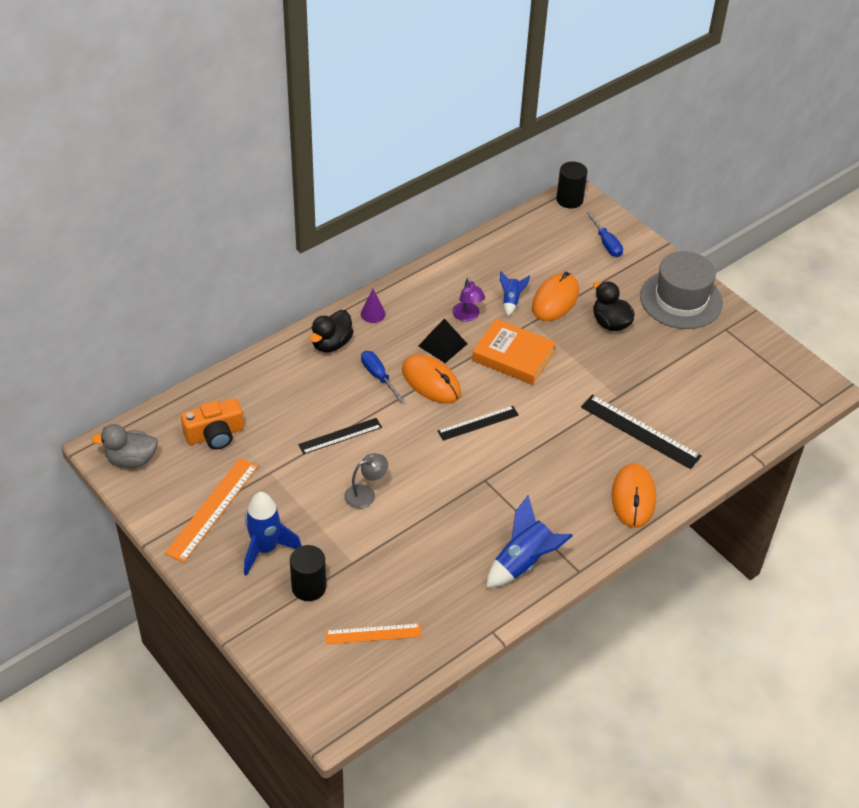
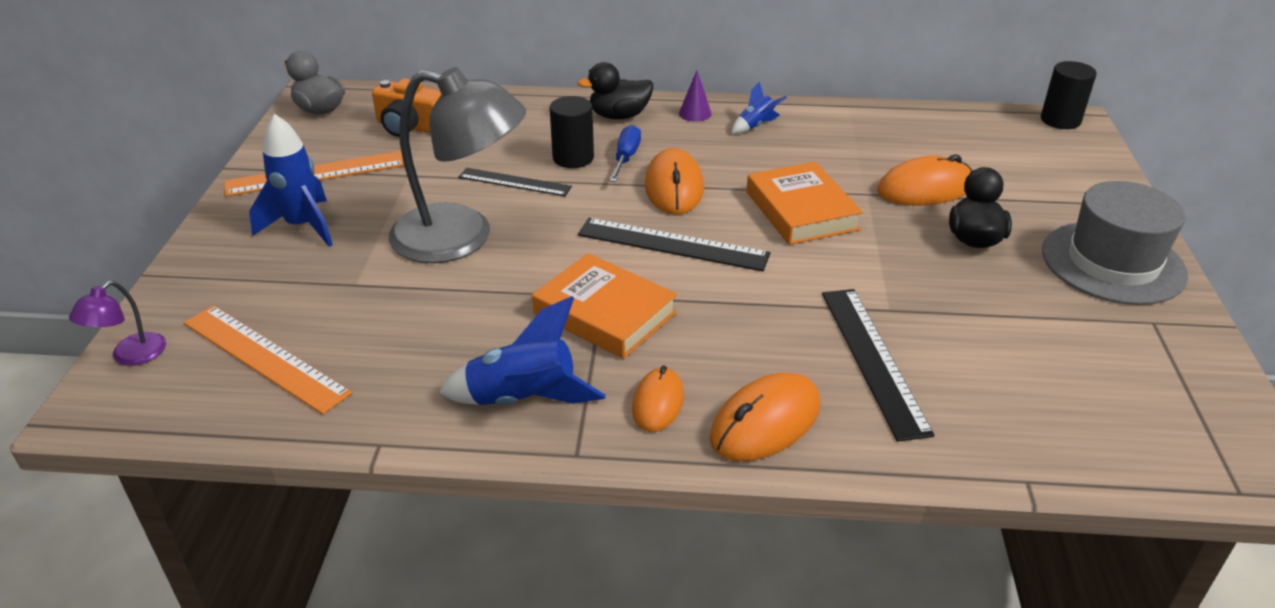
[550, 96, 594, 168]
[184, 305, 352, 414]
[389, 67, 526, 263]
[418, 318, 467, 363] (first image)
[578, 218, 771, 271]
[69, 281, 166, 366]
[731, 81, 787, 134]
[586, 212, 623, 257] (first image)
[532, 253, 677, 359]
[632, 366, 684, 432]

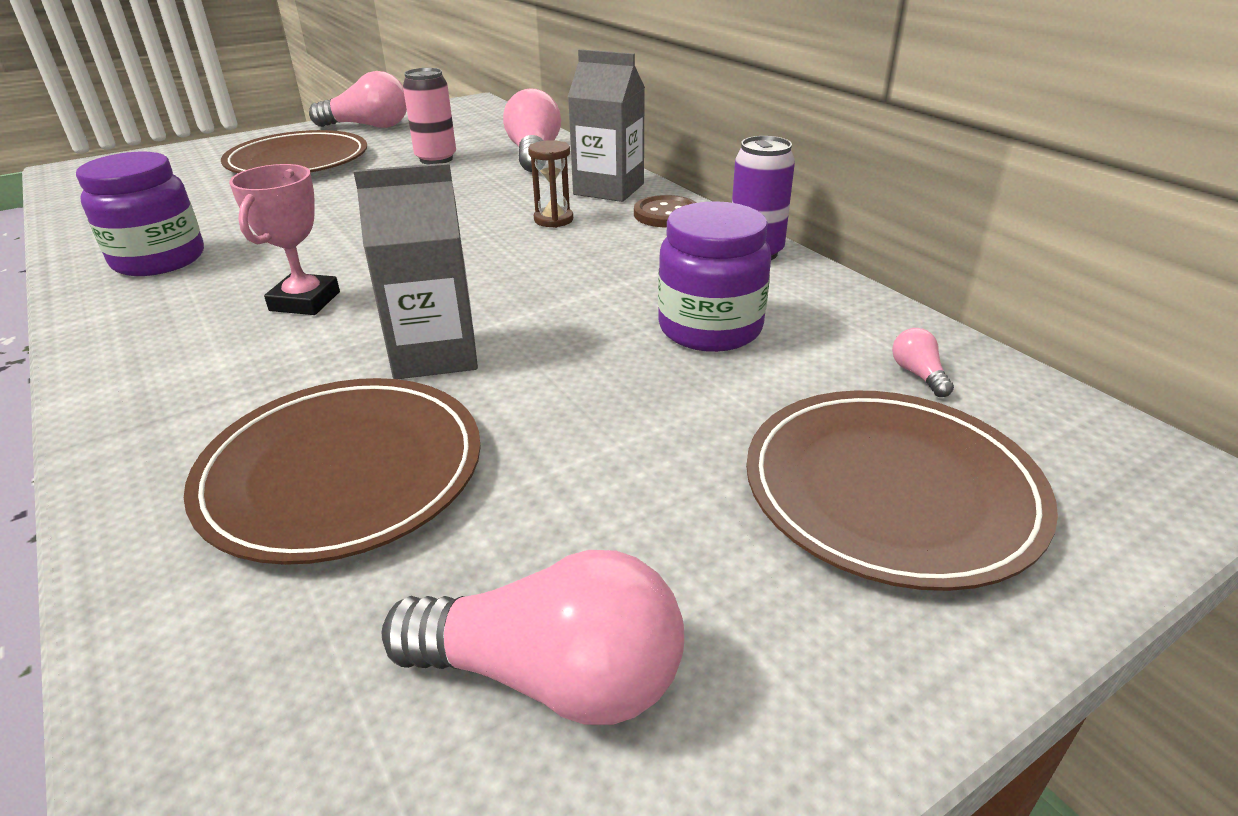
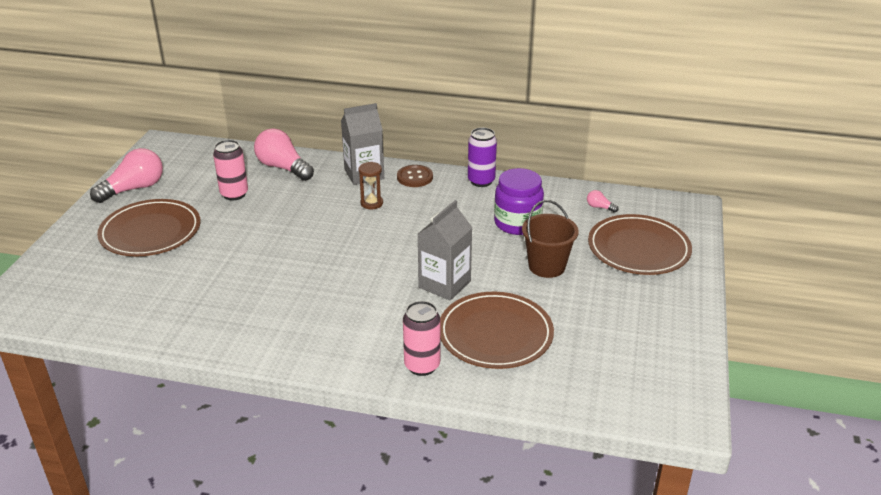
[76, 152, 204, 276] (first image)
[229, 164, 340, 315] (first image)
[382, 550, 684, 725] (first image)
[403, 301, 440, 376]
[522, 200, 579, 278]

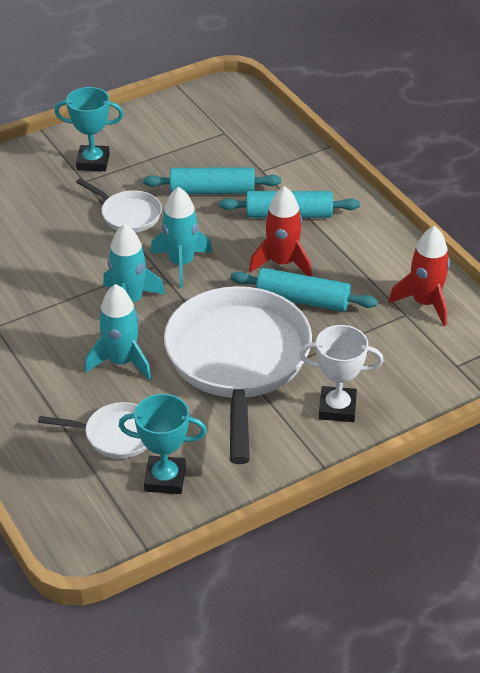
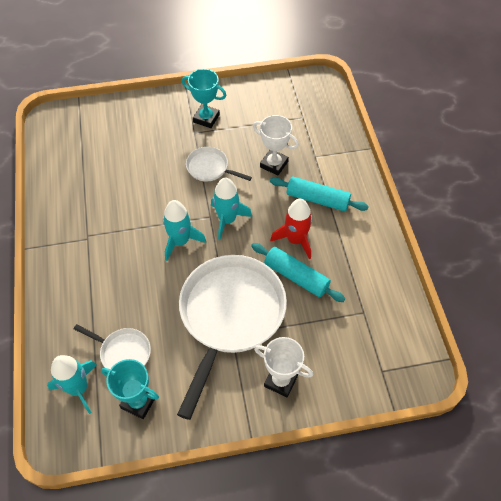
[186, 147, 252, 182]
[47, 355, 97, 414]
[253, 115, 299, 175]
[388, 226, 450, 326] (first image)

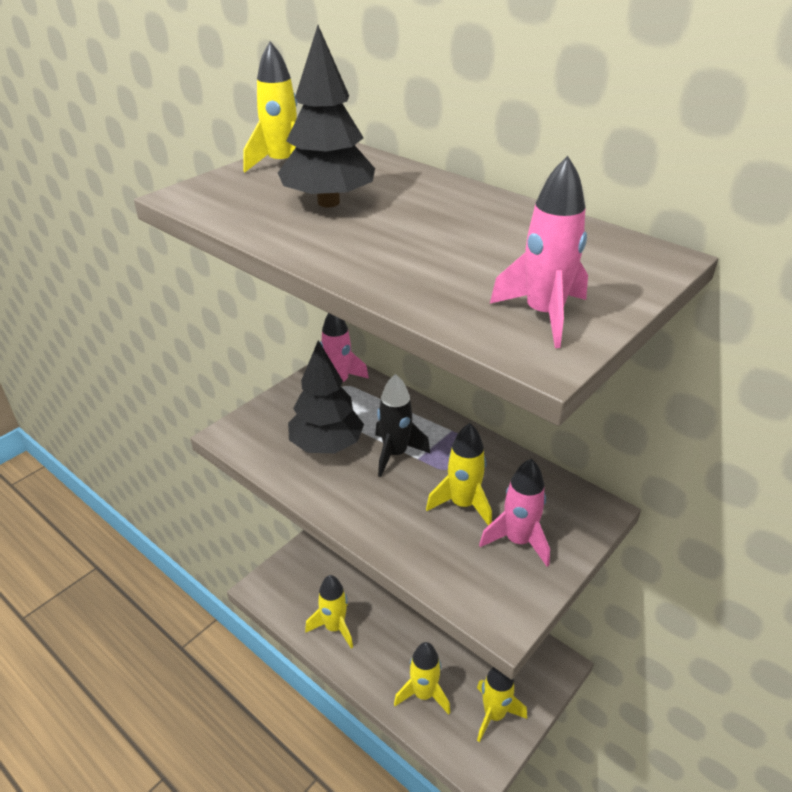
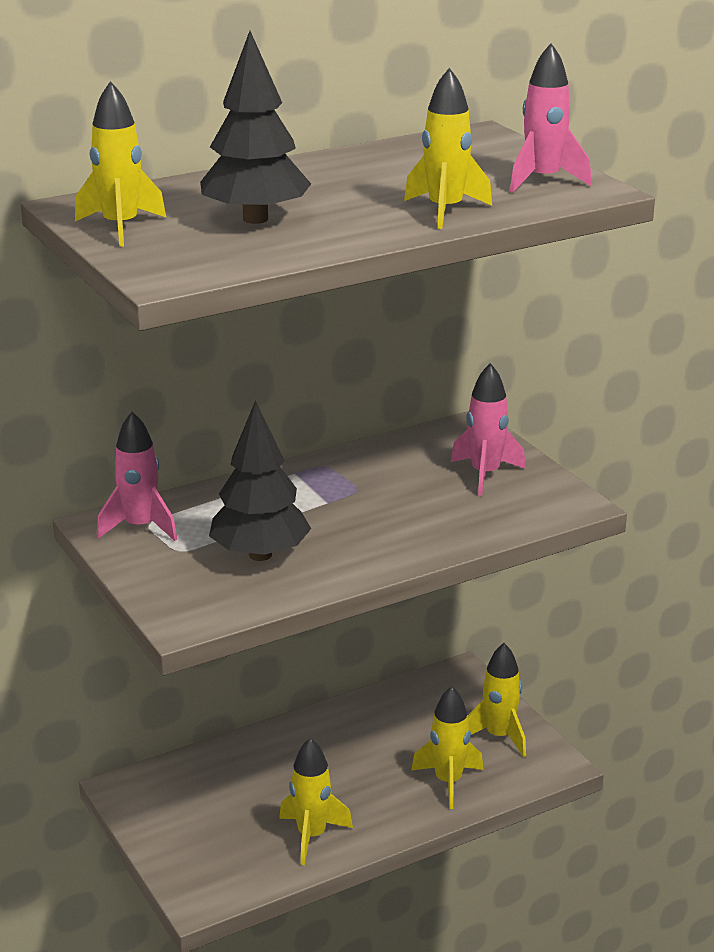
[375, 374, 431, 477] (first image)
[404, 68, 492, 229]

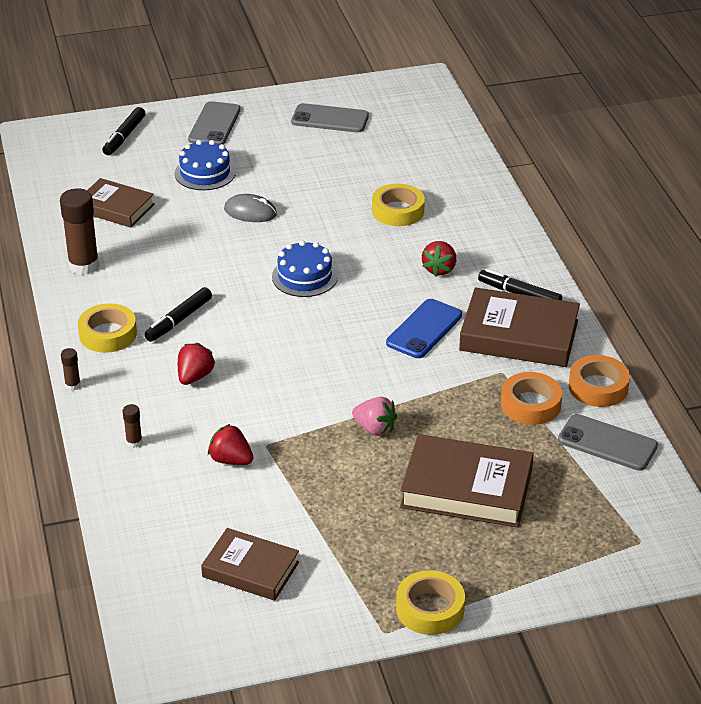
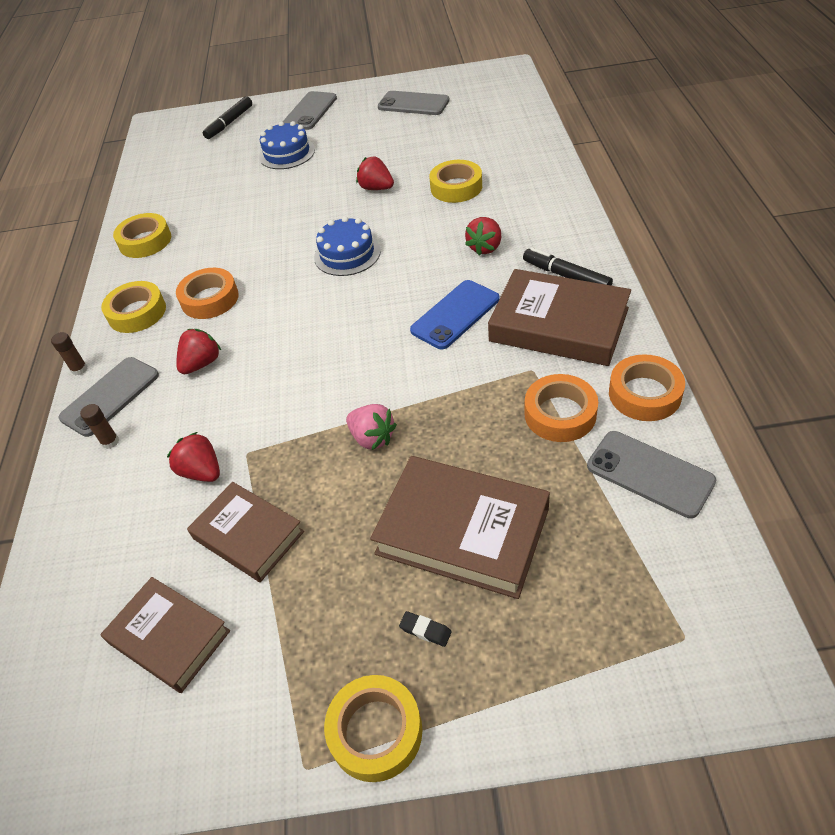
[113, 213, 171, 258]
[187, 482, 304, 582]
[176, 268, 239, 319]
[224, 194, 277, 222] (first image)
[58, 357, 159, 437]
[356, 156, 394, 190]
[399, 611, 452, 647]

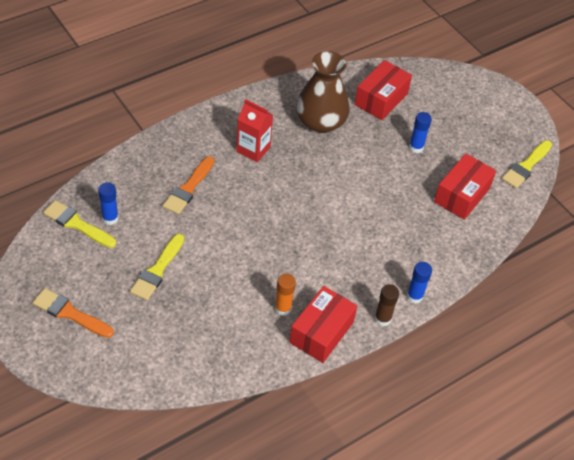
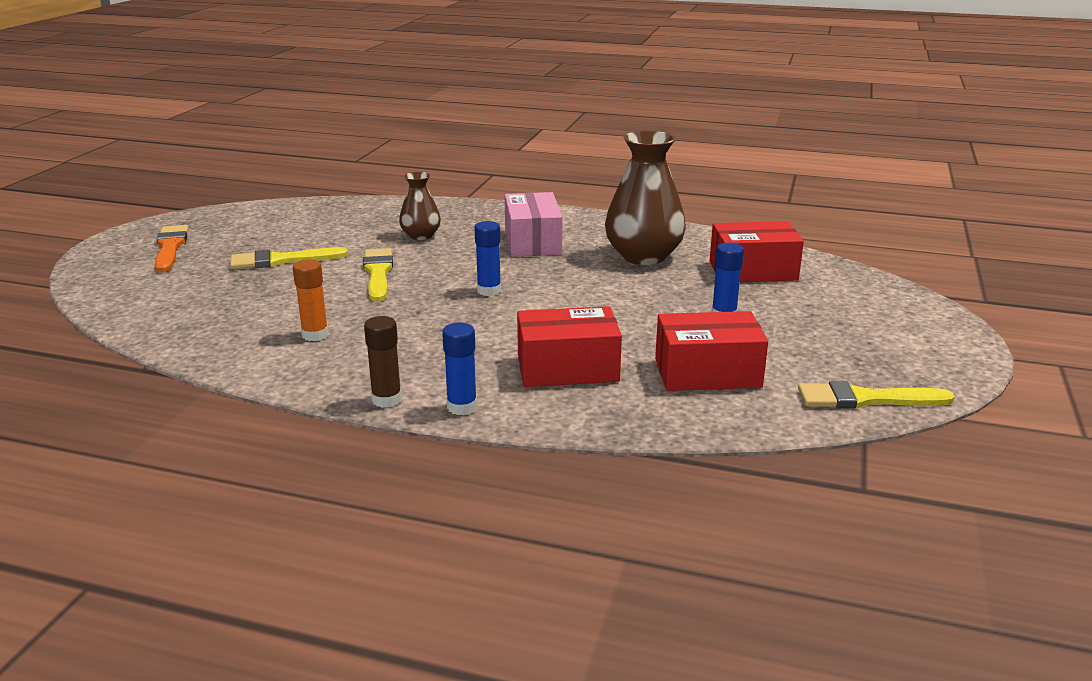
[363, 248, 393, 302]
[474, 221, 501, 296]
[399, 172, 441, 240]
[505, 192, 563, 257]
[517, 306, 622, 387]

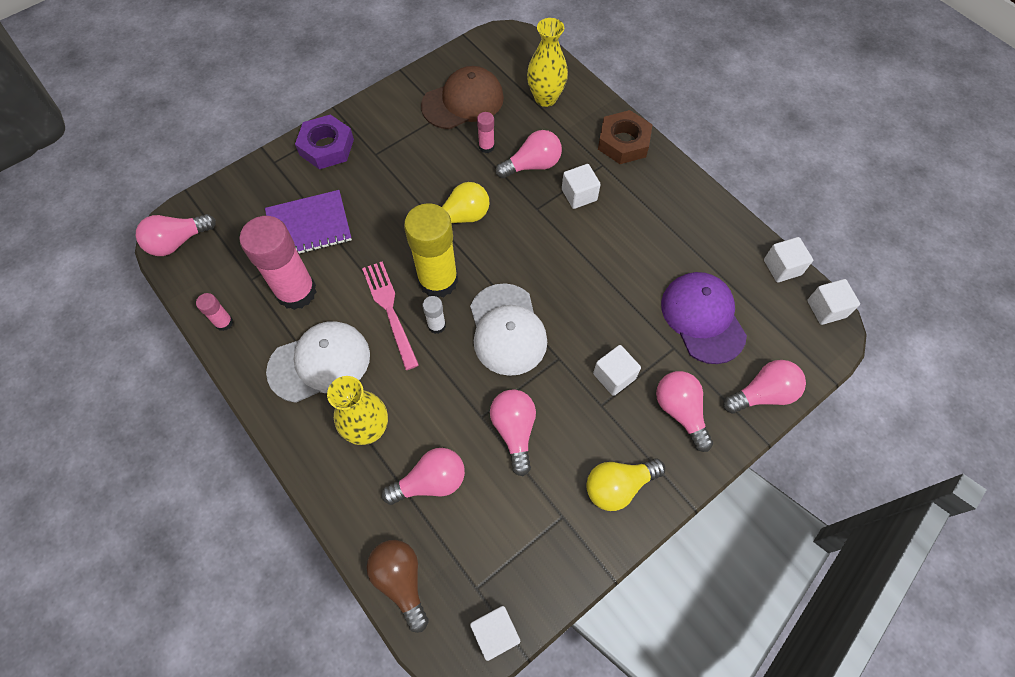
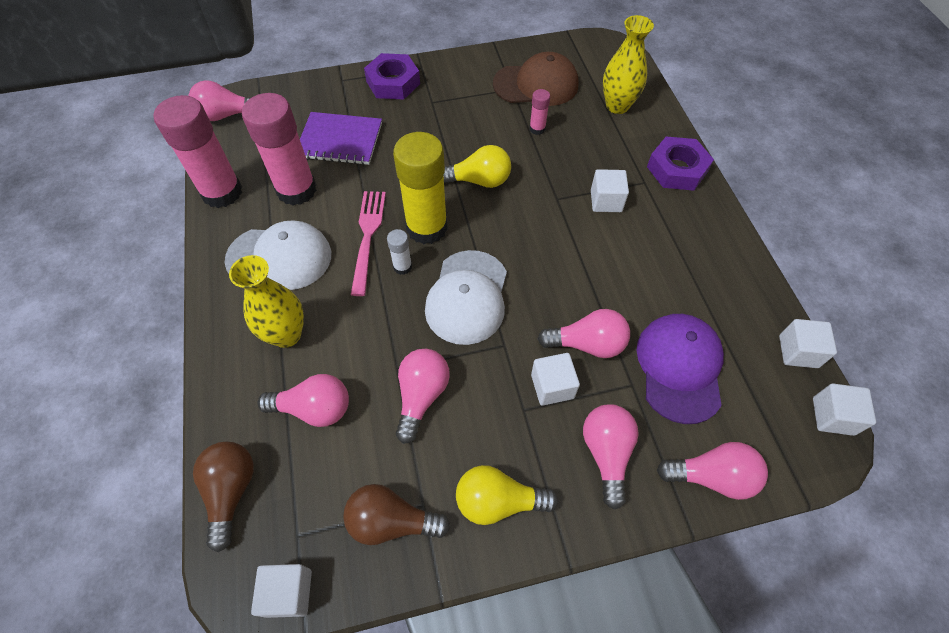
[153, 95, 242, 208]
[538, 309, 630, 358]
[647, 136, 714, 191]
[343, 484, 450, 545]

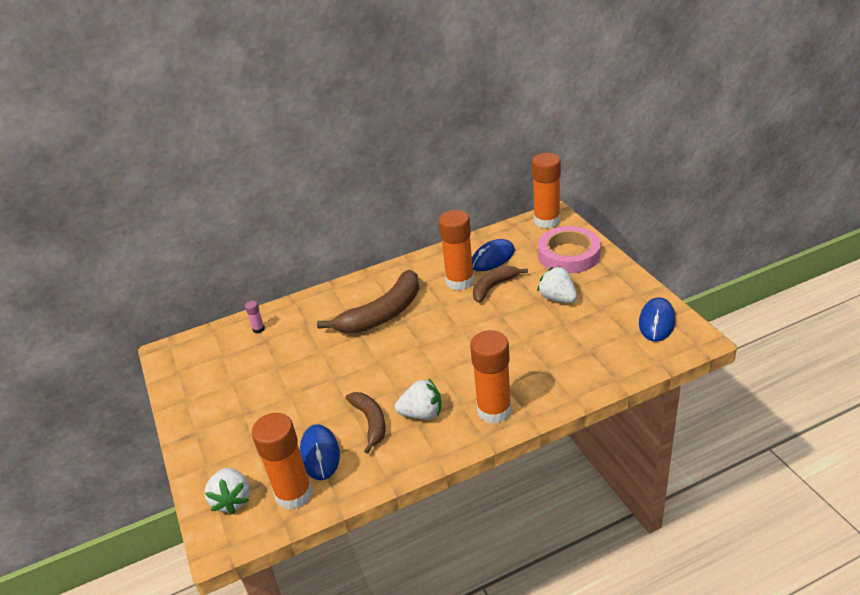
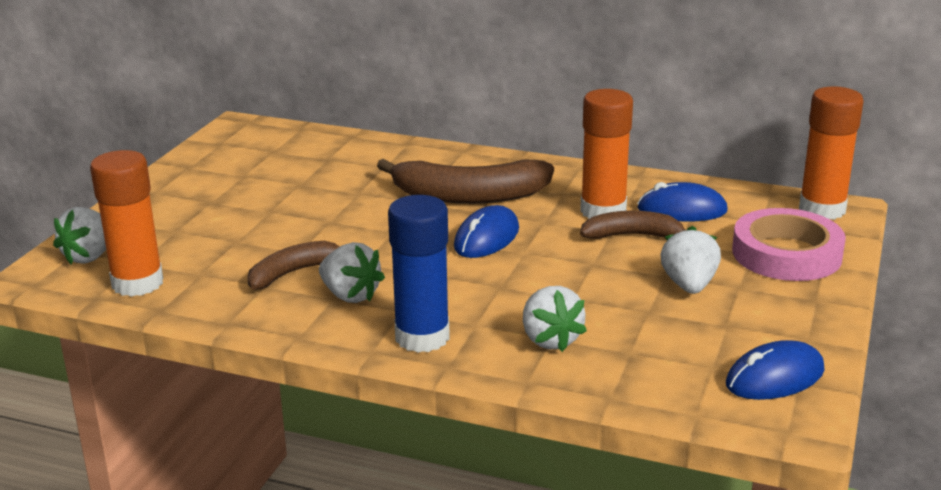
[245, 301, 265, 334] (first image)
[454, 205, 519, 258]
[247, 241, 340, 290]
[388, 195, 450, 353]
[523, 286, 587, 352]

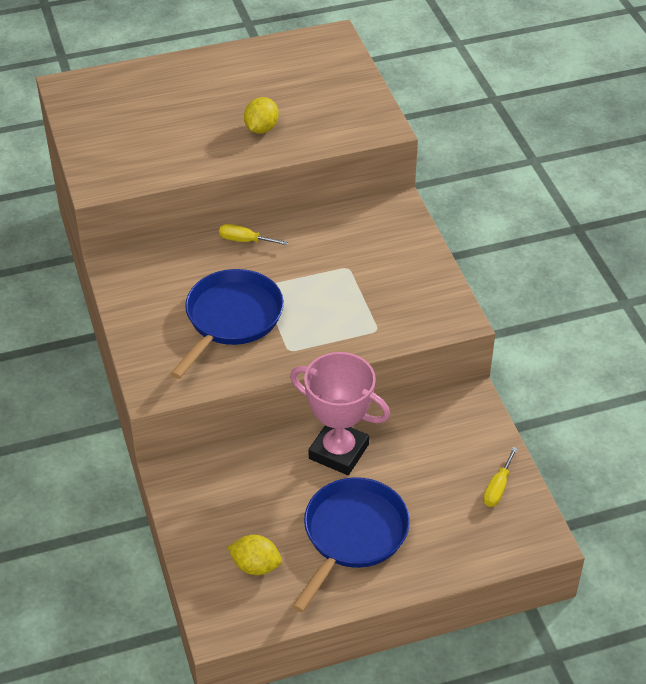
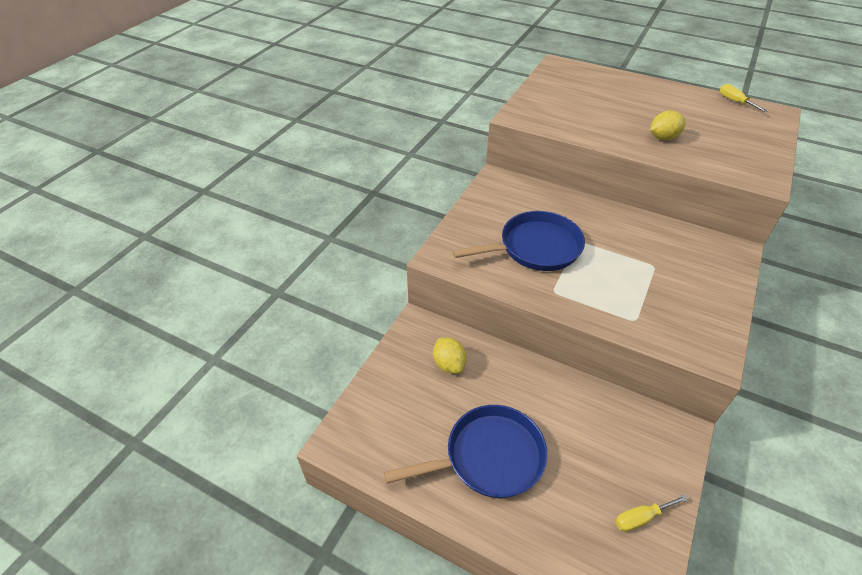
[720, 84, 767, 112]
[433, 337, 466, 374]
[290, 352, 390, 475] (first image)

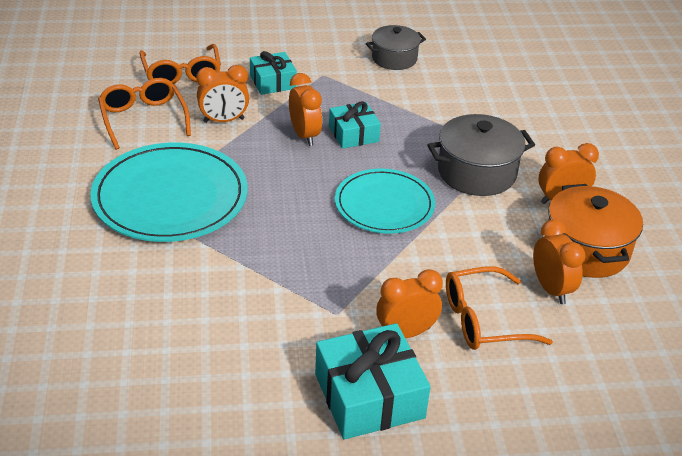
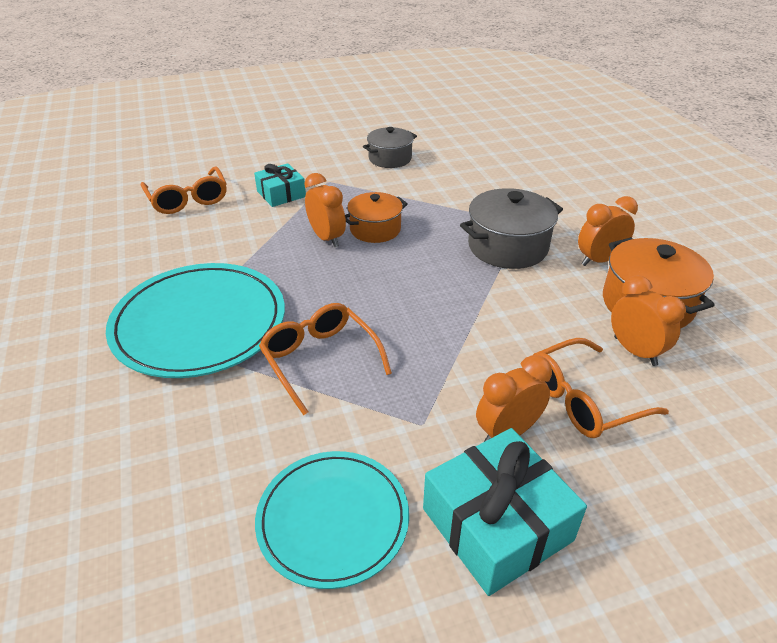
[259, 303, 392, 416]
[196, 65, 249, 123] (first image)
[345, 192, 408, 243]
[255, 451, 409, 589]

